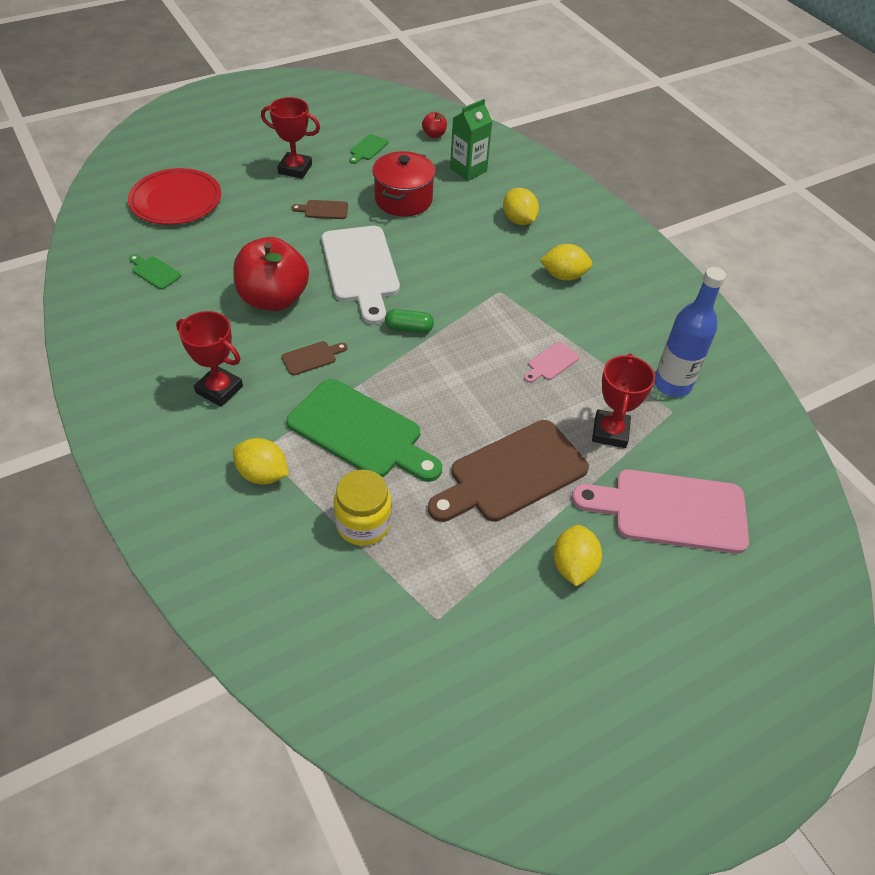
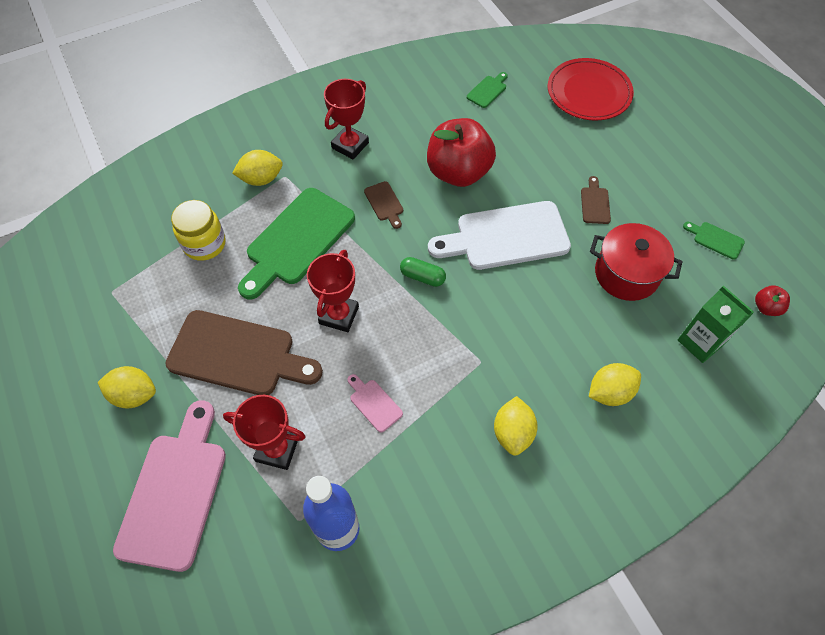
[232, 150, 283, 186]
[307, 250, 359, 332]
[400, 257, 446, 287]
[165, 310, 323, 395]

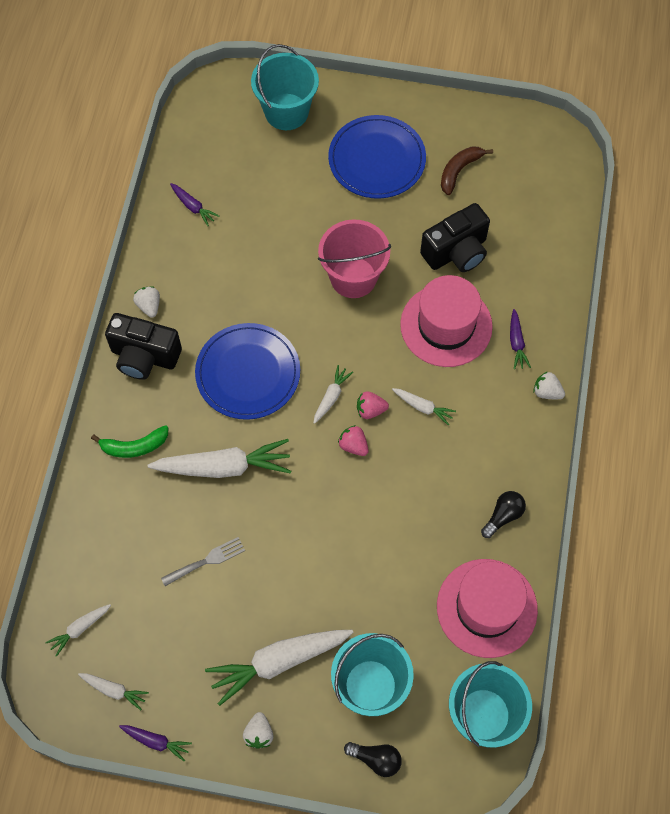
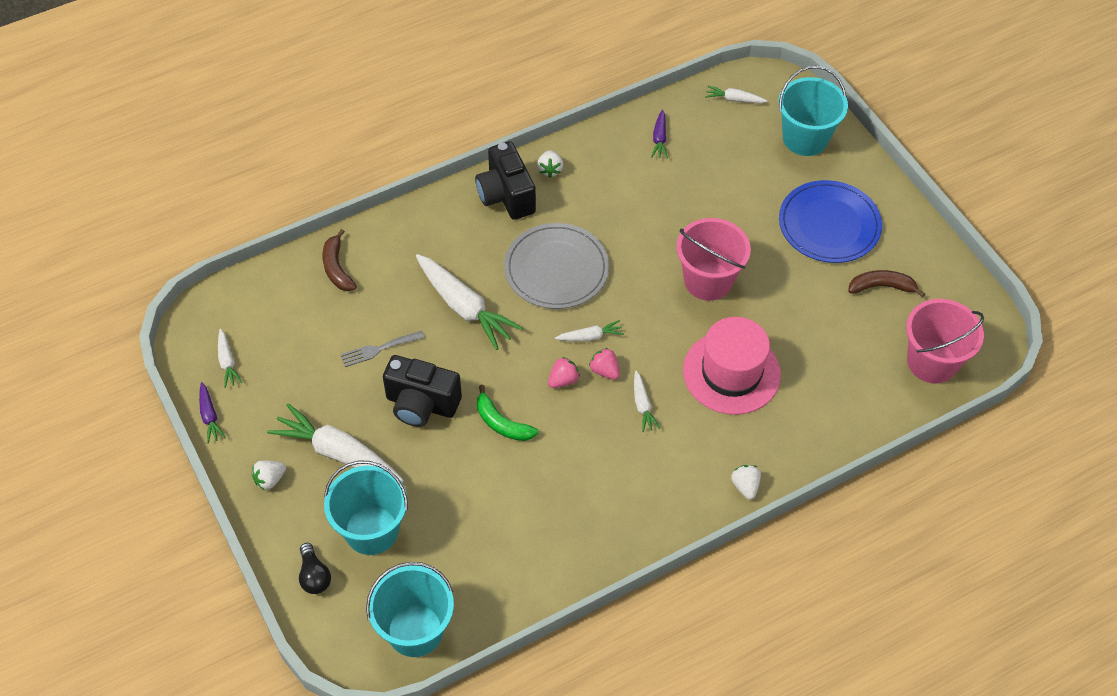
[705, 85, 767, 103]
[477, 385, 539, 441]
[537, 150, 563, 178]
[340, 331, 425, 367]
[504, 223, 609, 309]
[548, 357, 580, 388]
[383, 355, 462, 427]
[437, 559, 538, 658] (first image)
[481, 491, 526, 538] (first image)
[510, 309, 531, 369] (first image)
[322, 229, 357, 291]
[906, 299, 984, 383]

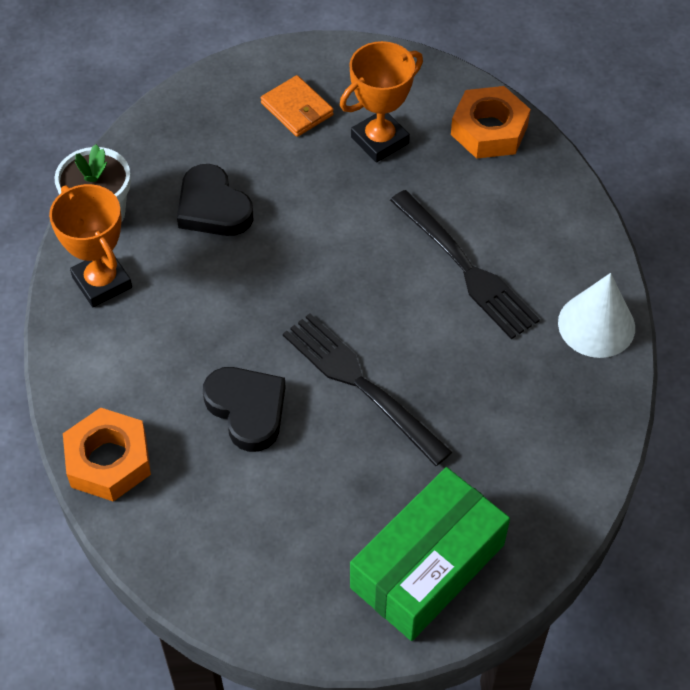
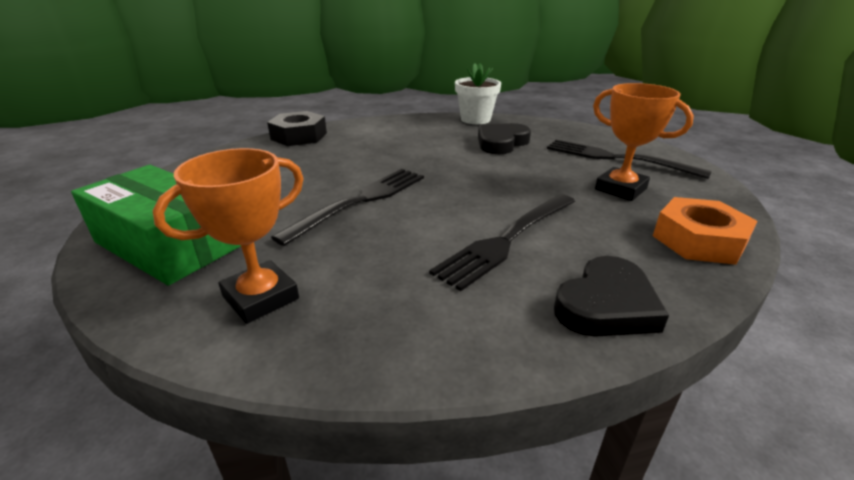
[153, 148, 304, 324]
[267, 111, 327, 146]
[554, 256, 669, 337]
[547, 139, 712, 179]
[558, 273, 635, 358] (first image)

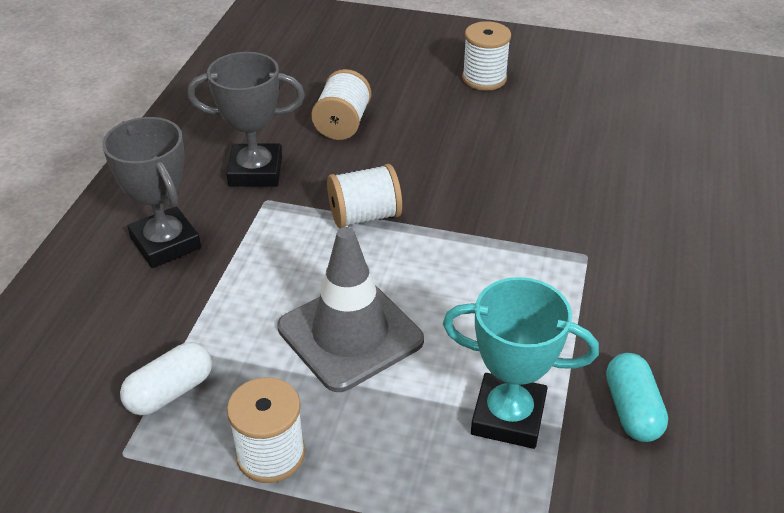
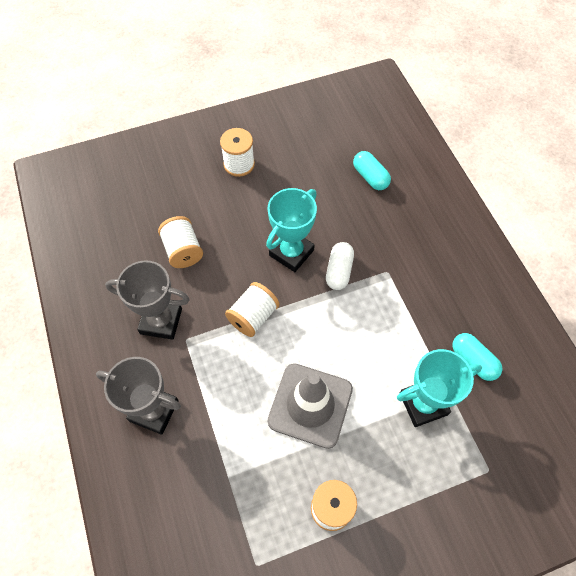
[326, 242, 354, 290]
[105, 260, 190, 340]
[266, 188, 317, 272]
[353, 151, 391, 190]

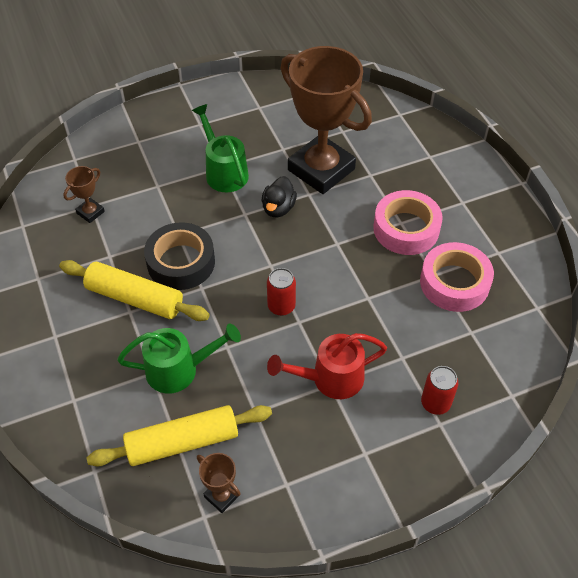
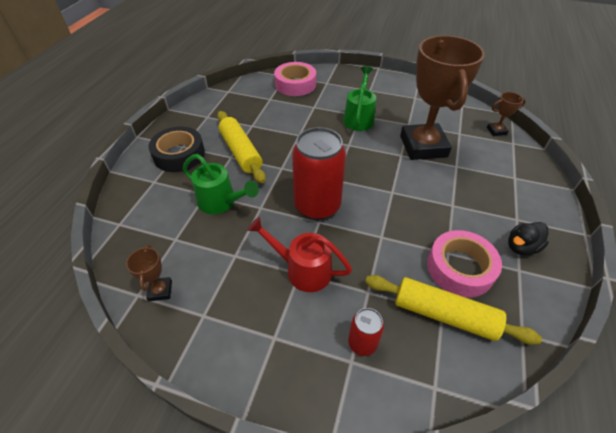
[487, 92, 526, 136]
[365, 275, 542, 345]
[149, 127, 205, 172]
[508, 222, 549, 255]
[292, 127, 346, 220]
[274, 62, 316, 96]

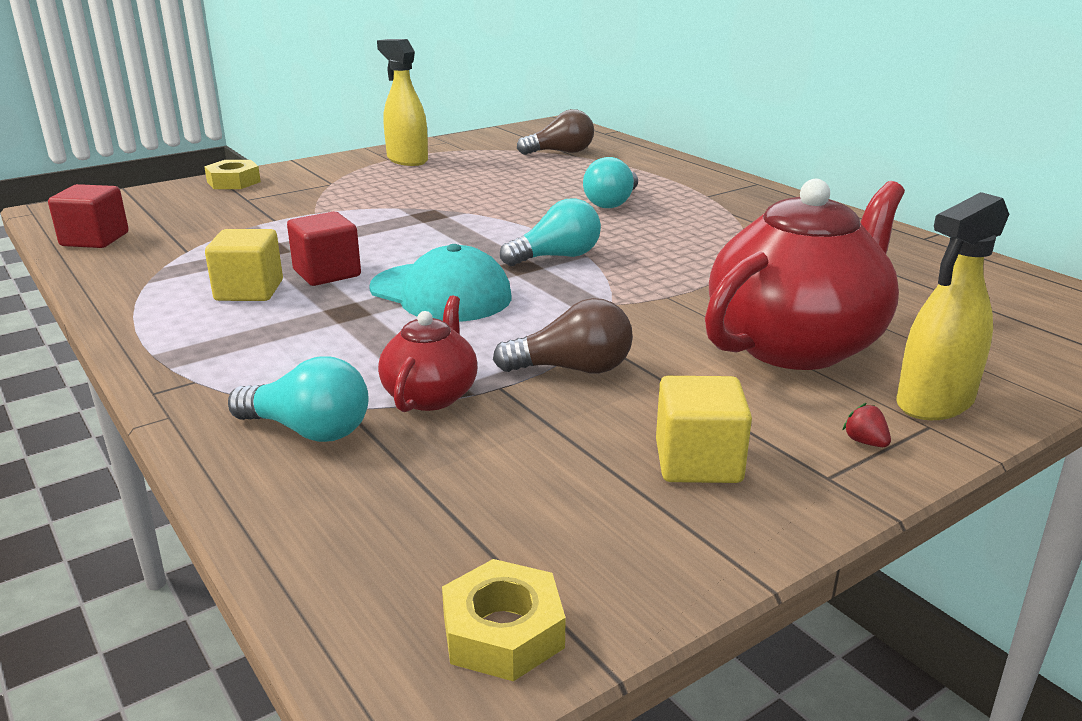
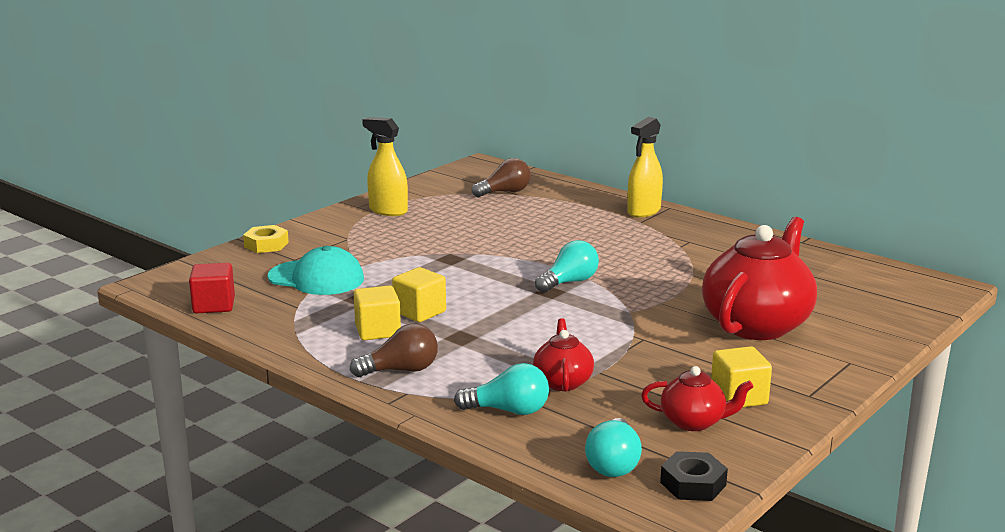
[392, 267, 446, 322]
[268, 246, 364, 295]
[660, 451, 728, 501]
[350, 323, 438, 377]
[585, 418, 642, 477]
[842, 403, 891, 447] (first image)
[627, 117, 663, 218]
[641, 366, 753, 431]

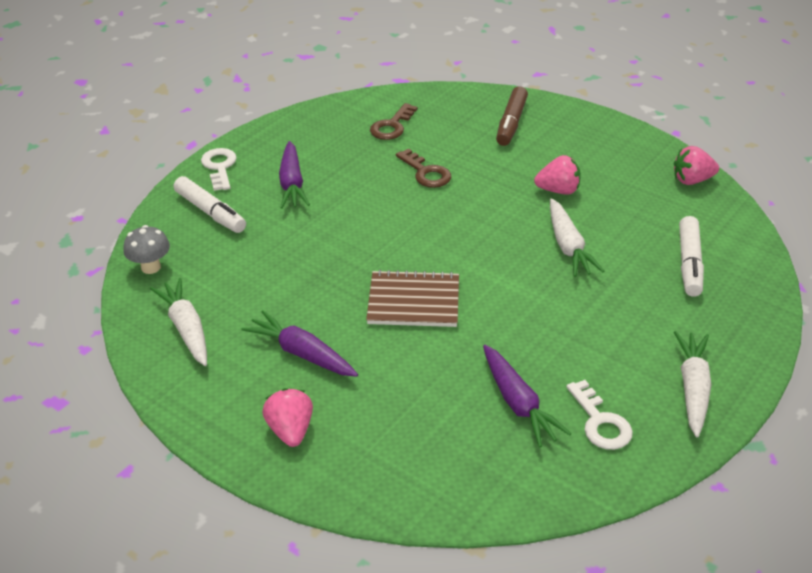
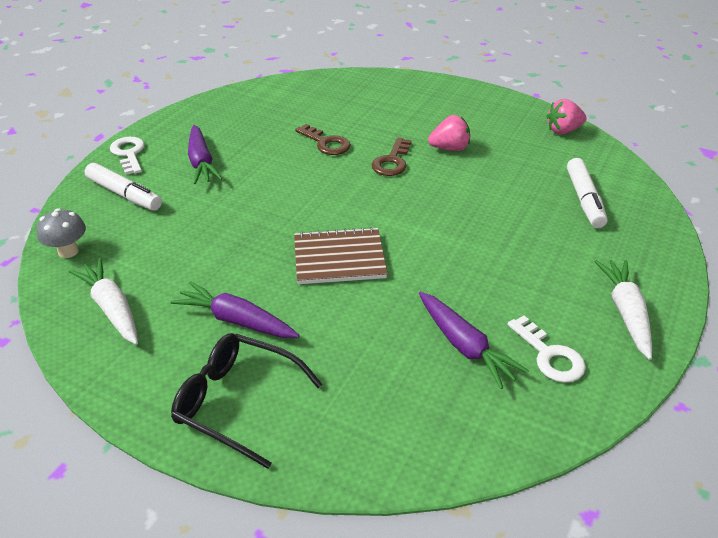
[171, 333, 323, 469]
[371, 138, 411, 176]
[496, 86, 528, 146] (first image)
[550, 199, 604, 277] (first image)

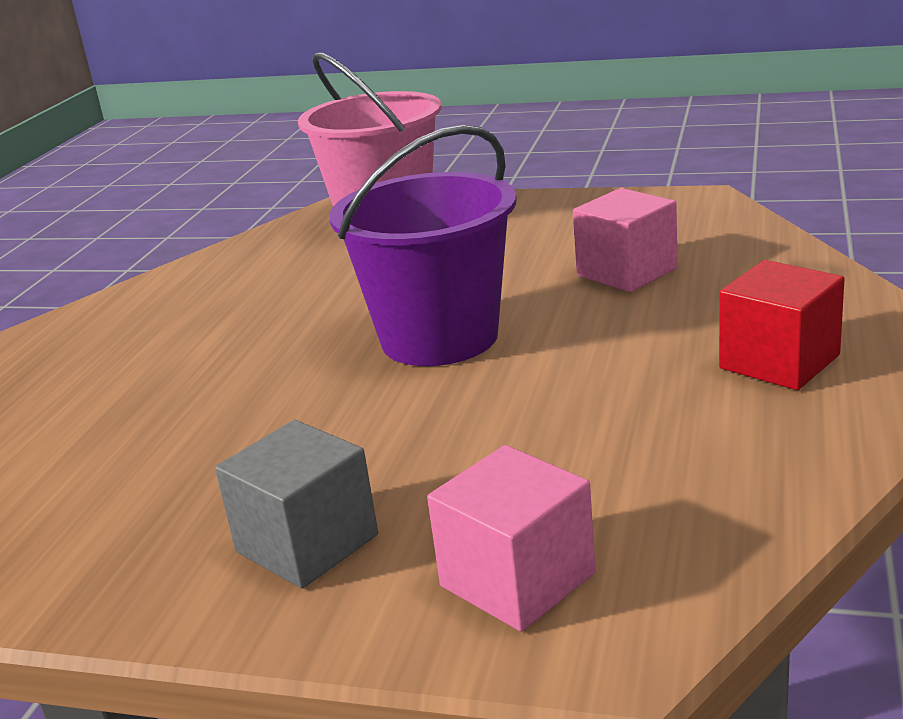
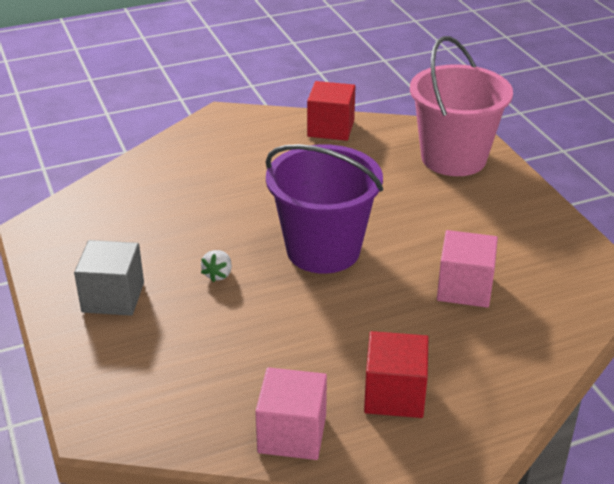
[255, 367, 327, 460]
[201, 250, 232, 282]
[307, 81, 355, 141]

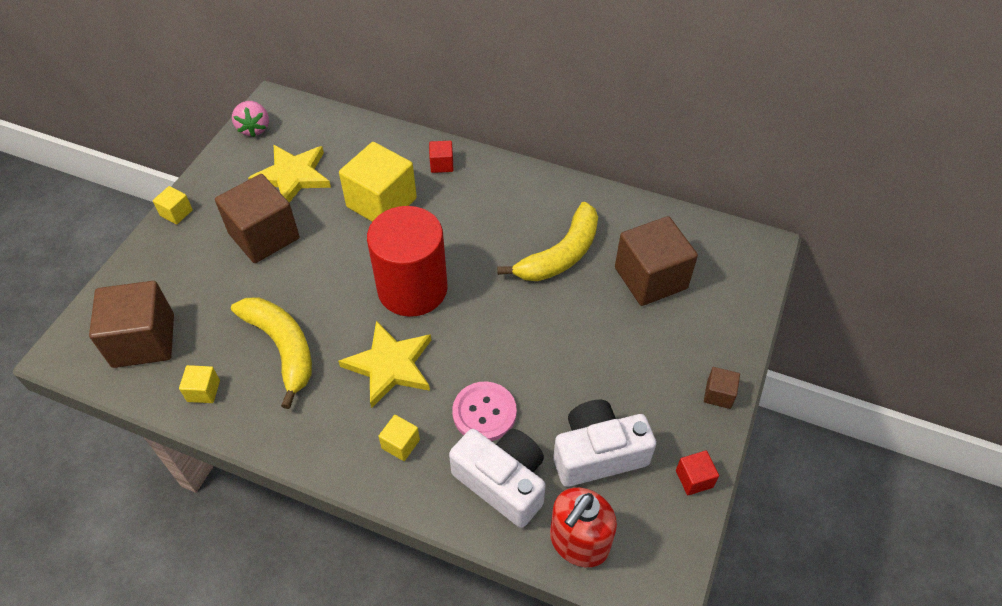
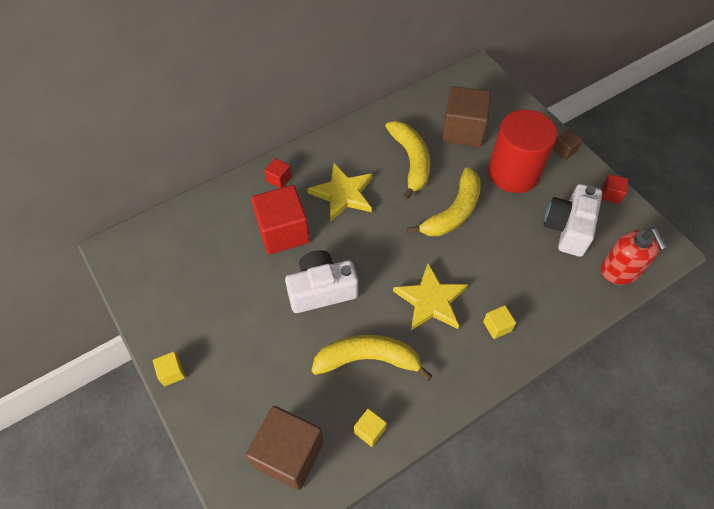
[215, 174, 299, 263] (first image)
[232, 101, 269, 137] (first image)
[307, 163, 373, 222]
[251, 185, 310, 254]
[488, 109, 557, 193]
[285, 250, 358, 313]
[452, 381, 517, 441] (first image)
[407, 167, 481, 236]

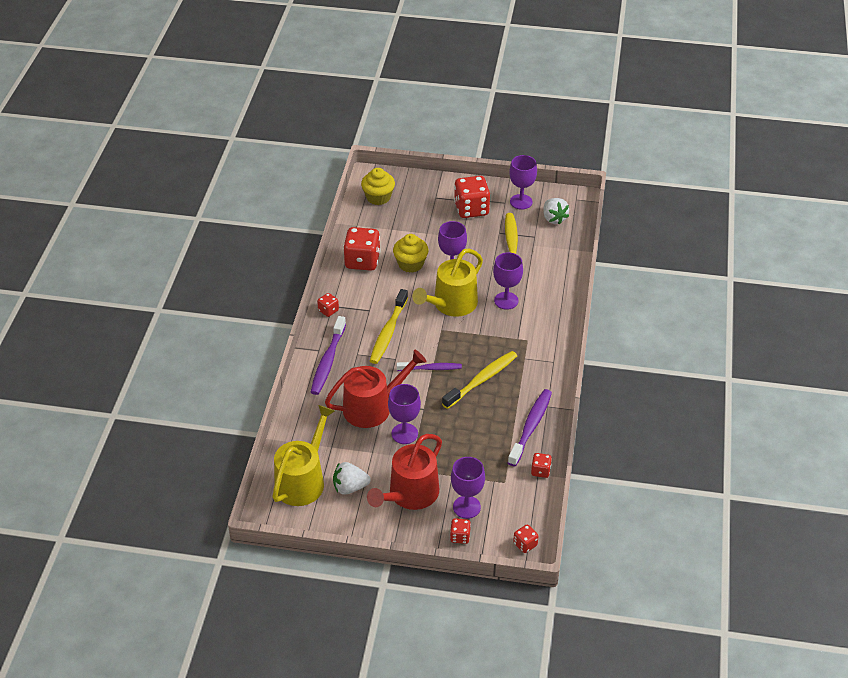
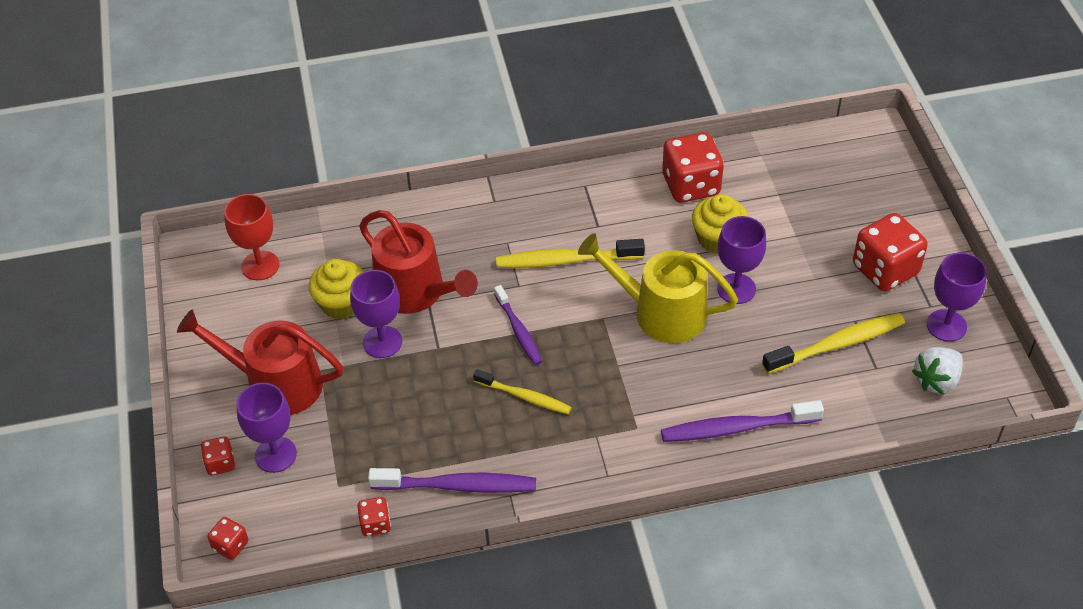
[224, 194, 279, 281]
[661, 400, 824, 442]
[317, 293, 339, 317] (first image)
[333, 462, 371, 495] (first image)
[309, 259, 363, 319]
[473, 369, 571, 414]
[493, 252, 523, 310] (first image)

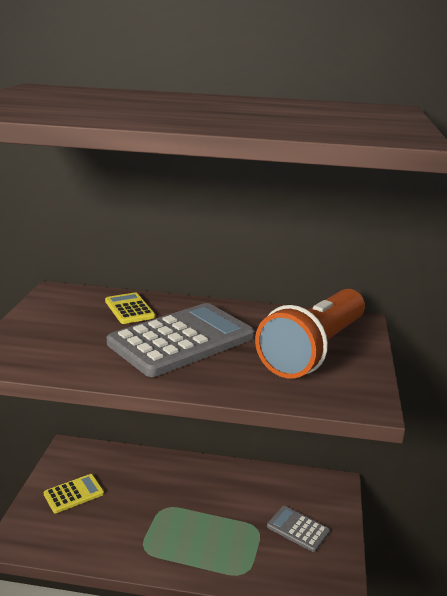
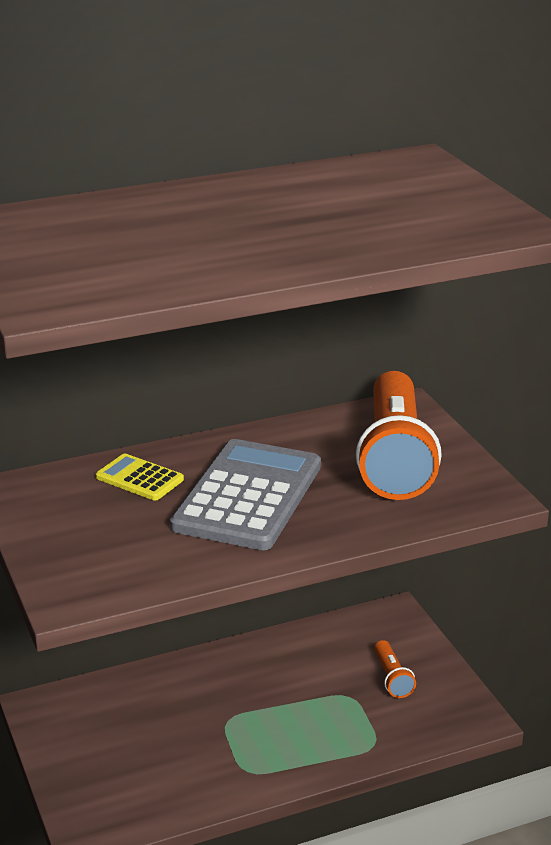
[43, 474, 104, 513] (first image)
[374, 640, 416, 698]

